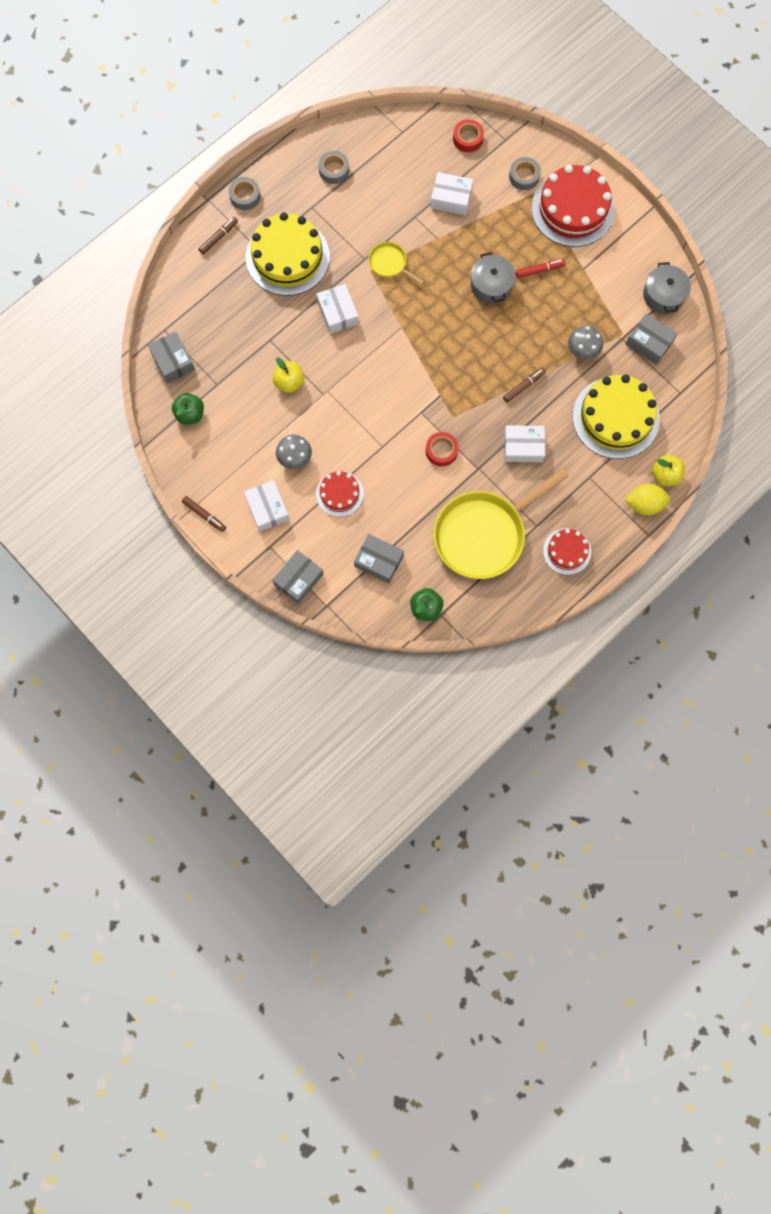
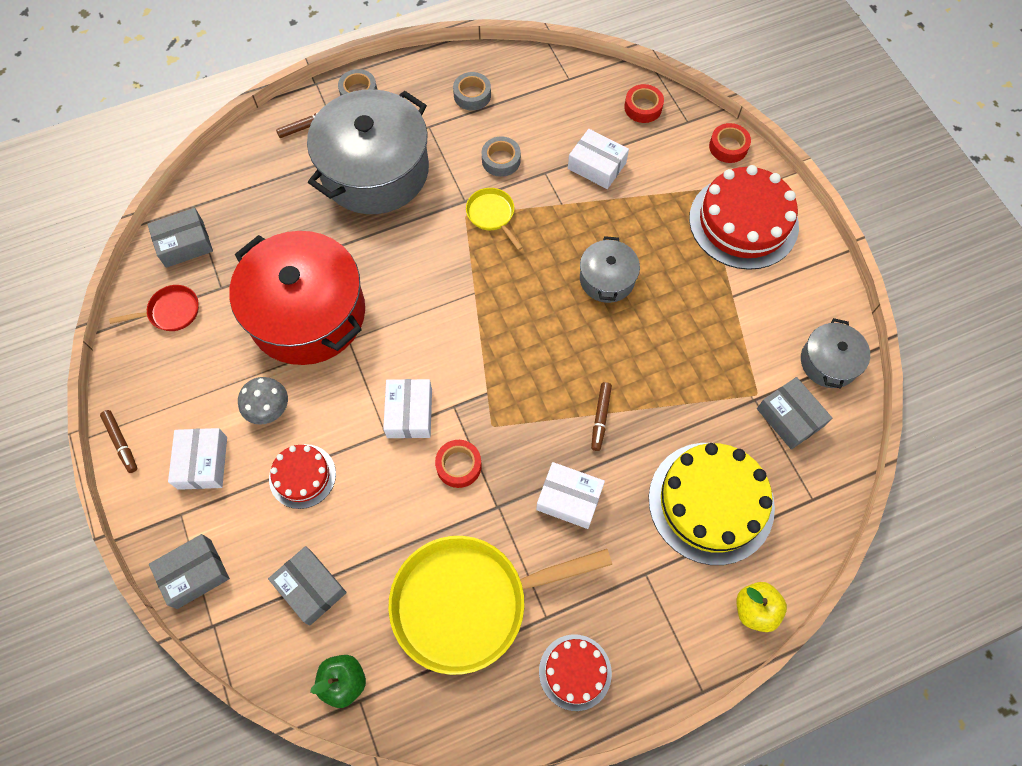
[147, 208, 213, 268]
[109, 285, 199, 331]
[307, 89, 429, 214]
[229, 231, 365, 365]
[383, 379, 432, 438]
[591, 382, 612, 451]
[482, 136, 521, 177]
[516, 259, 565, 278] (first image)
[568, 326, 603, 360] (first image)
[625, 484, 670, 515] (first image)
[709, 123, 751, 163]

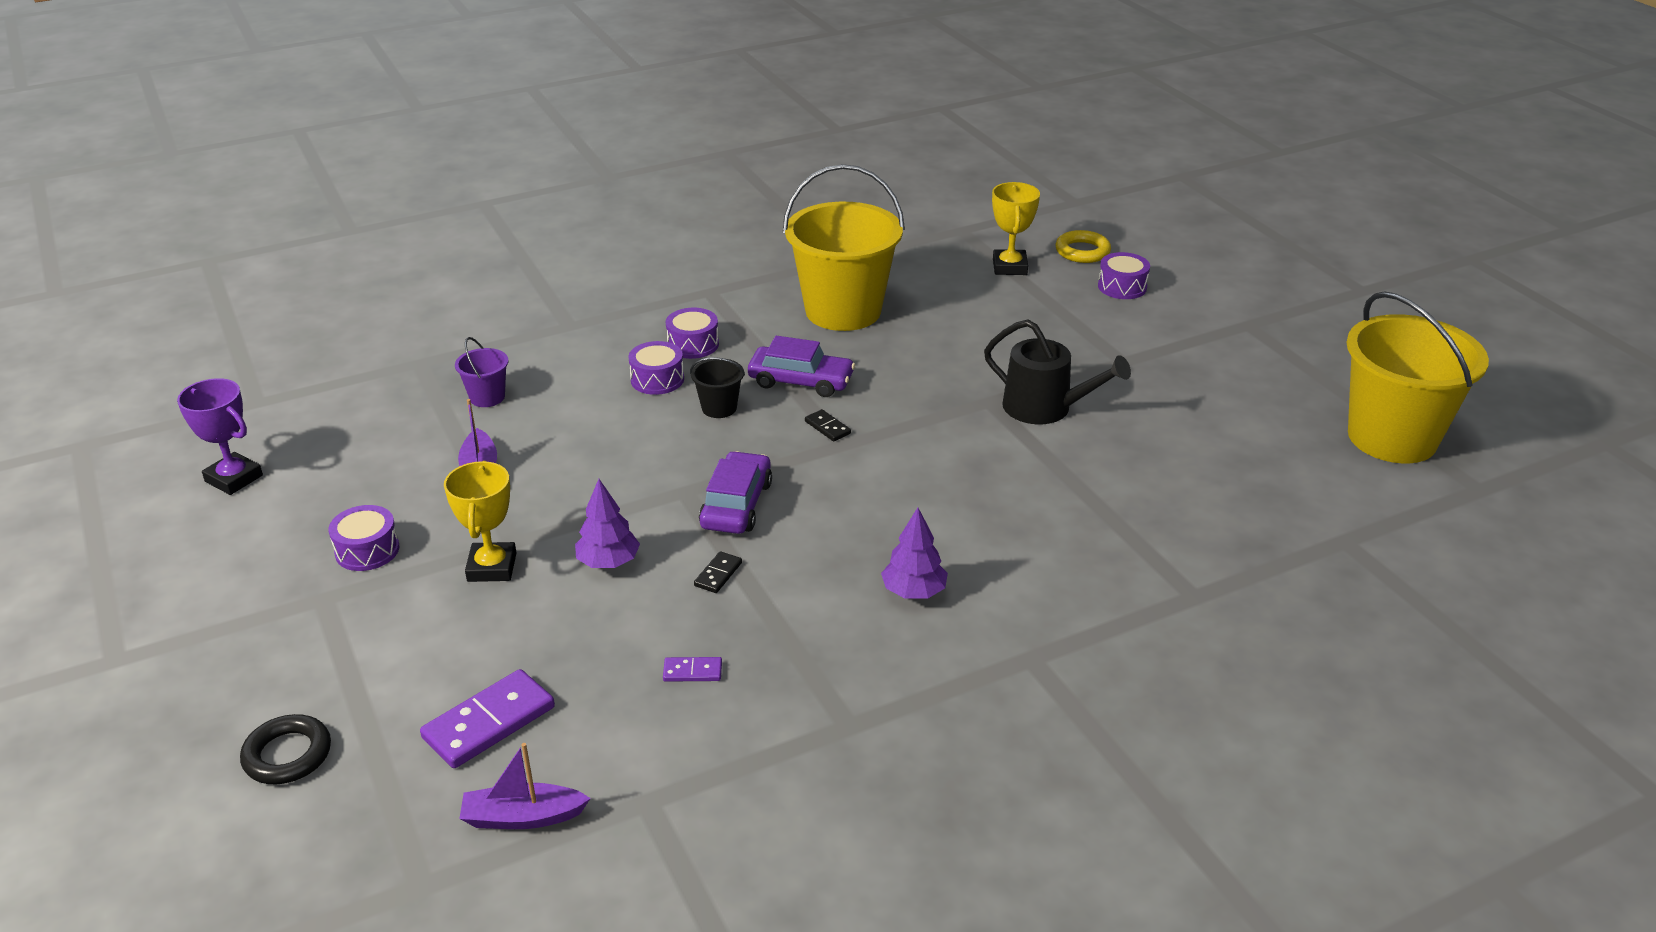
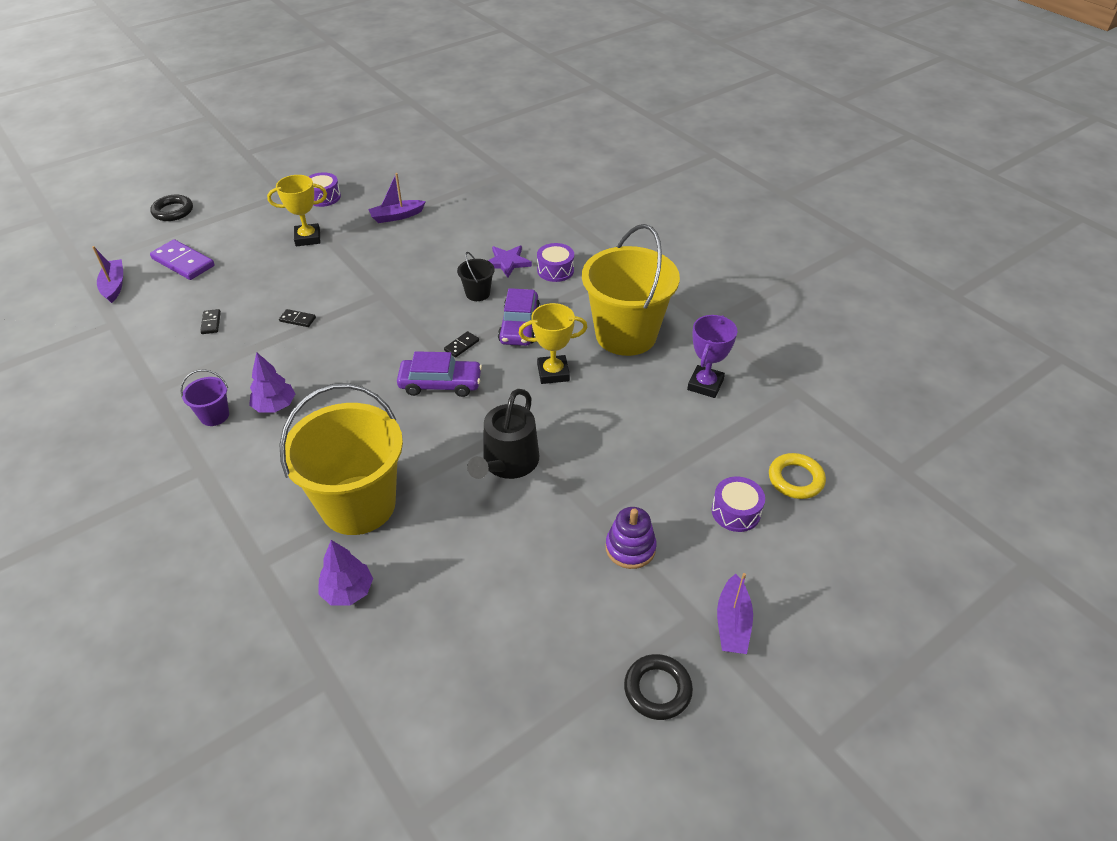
[687, 315, 737, 398]
[180, 369, 229, 426]
[318, 540, 373, 606]
[488, 245, 532, 278]
[200, 309, 221, 334]
[397, 351, 482, 397]
[519, 303, 587, 384]
[279, 383, 403, 535]
[605, 507, 657, 569]
[624, 654, 693, 720]
[717, 573, 753, 654]

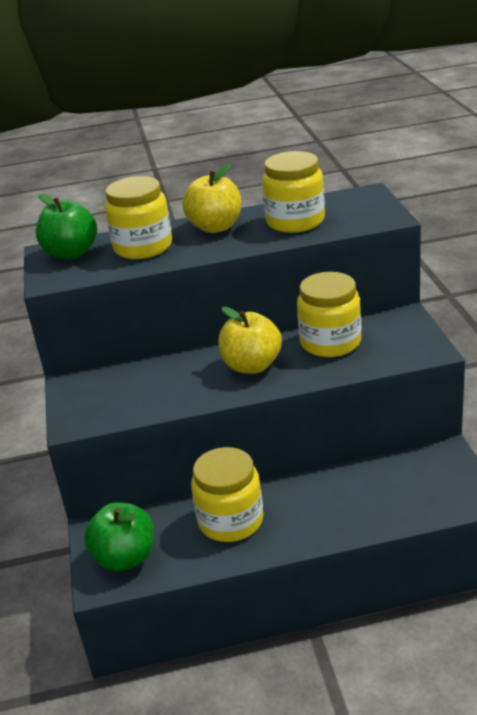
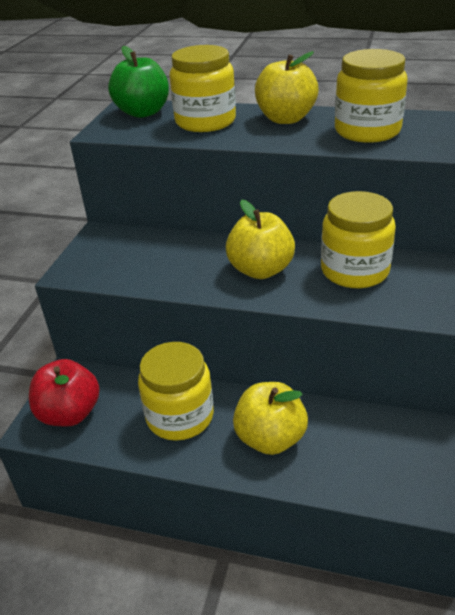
[29, 359, 100, 426]
[233, 382, 308, 455]

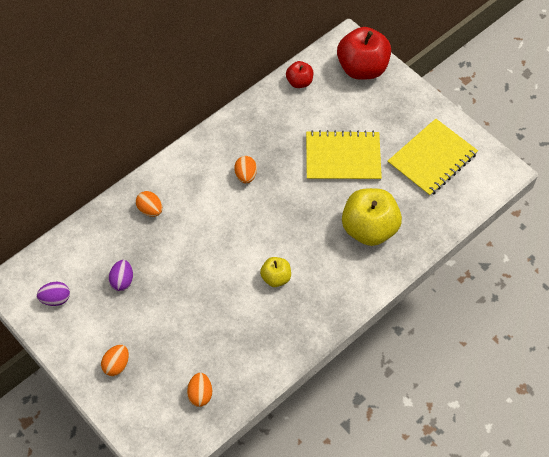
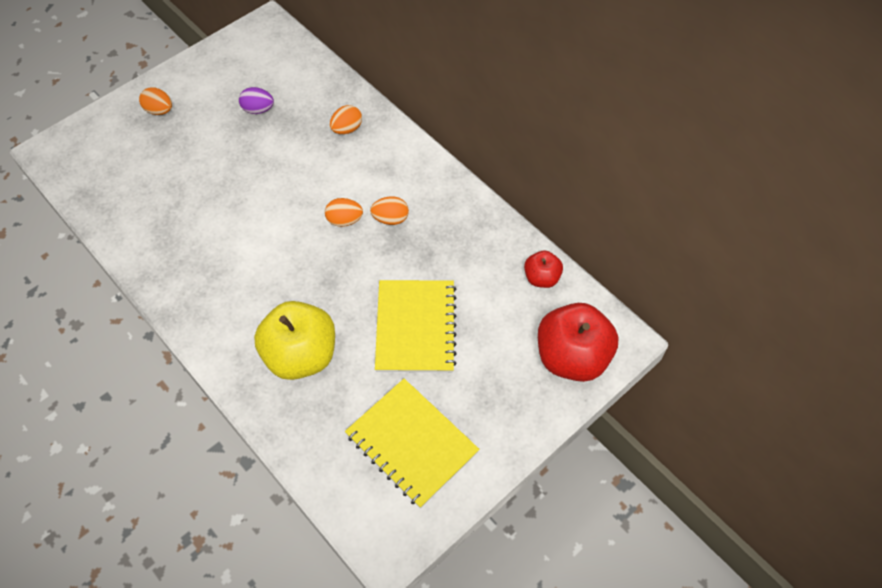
[37, 282, 70, 306] (first image)
[325, 198, 363, 227]
[260, 257, 291, 287] (first image)

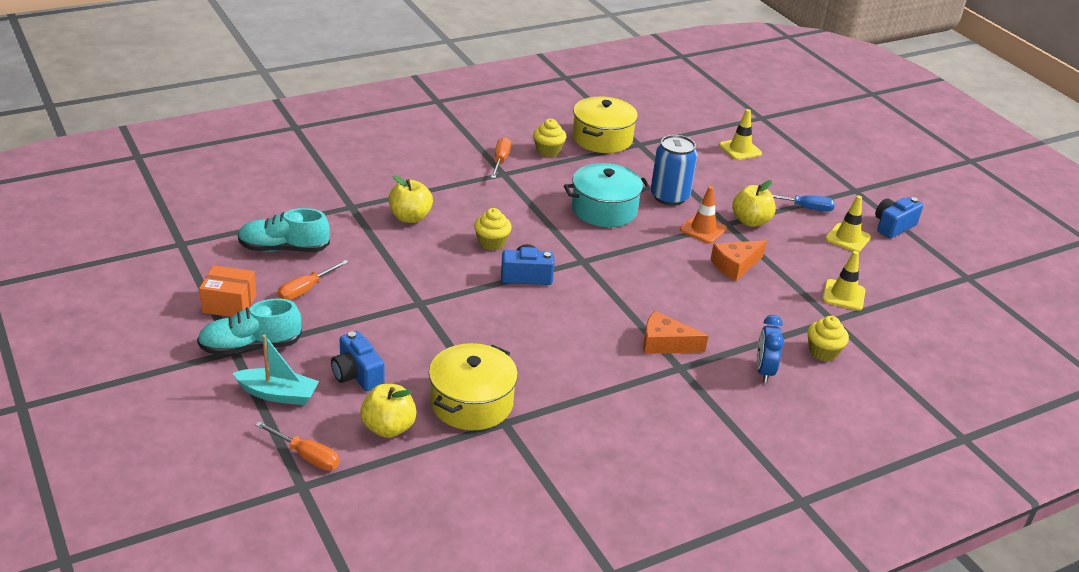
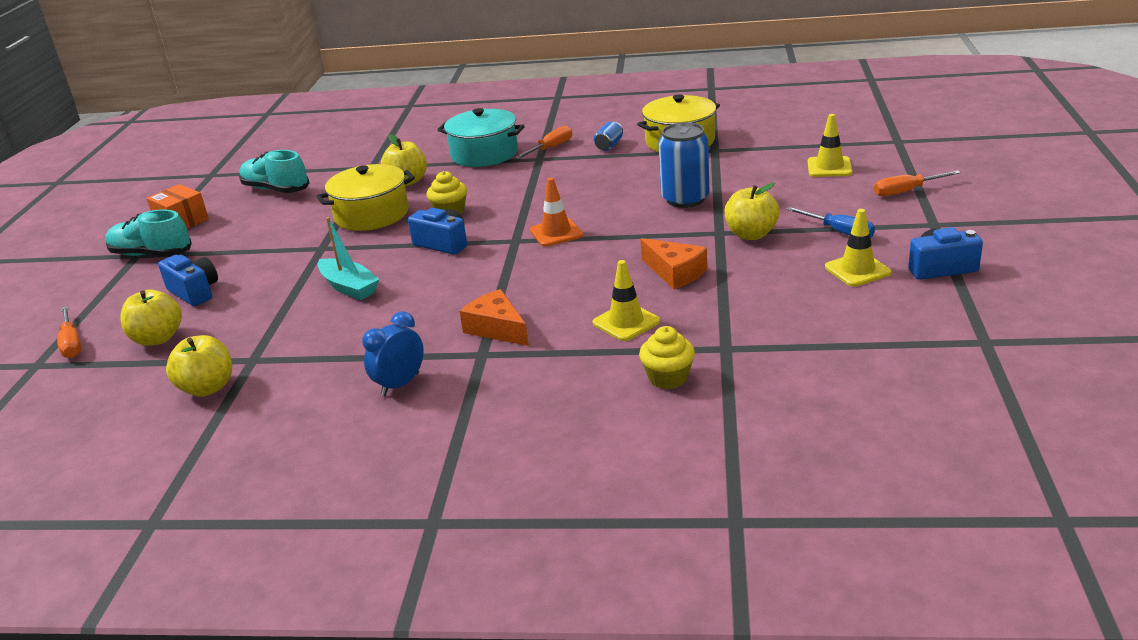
[317, 217, 380, 300]
[874, 170, 961, 196]
[158, 255, 218, 306]
[317, 164, 415, 231]
[594, 121, 623, 151]
[437, 108, 525, 167]
[530, 178, 583, 247]
[640, 238, 707, 289]
[362, 311, 424, 396]
[593, 260, 660, 341]
[166, 335, 232, 397]

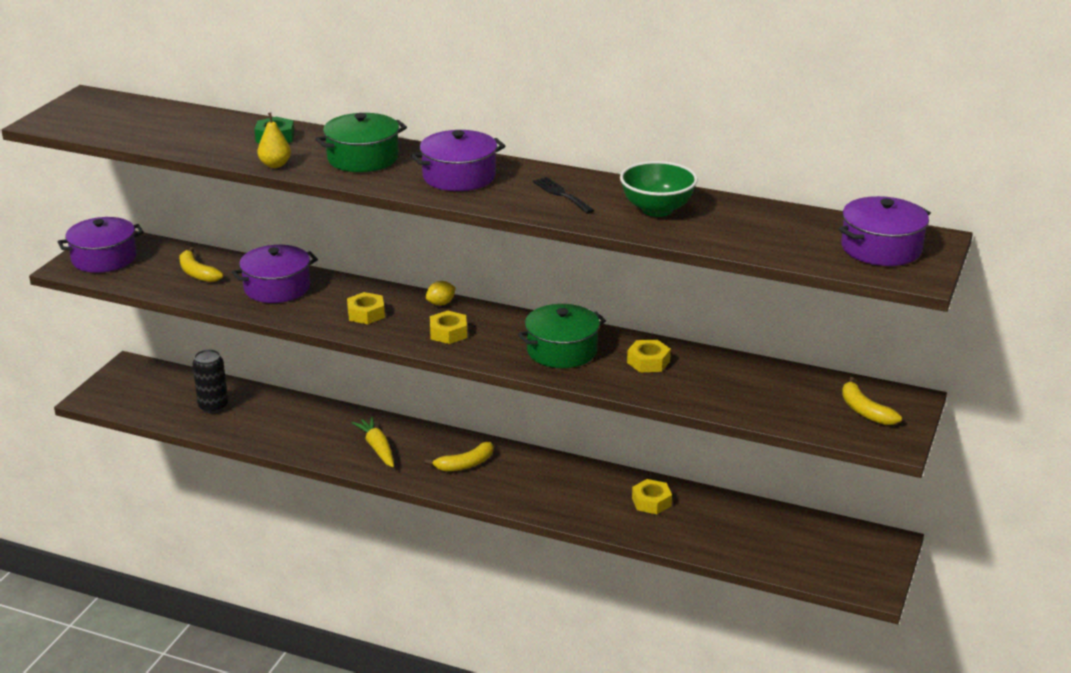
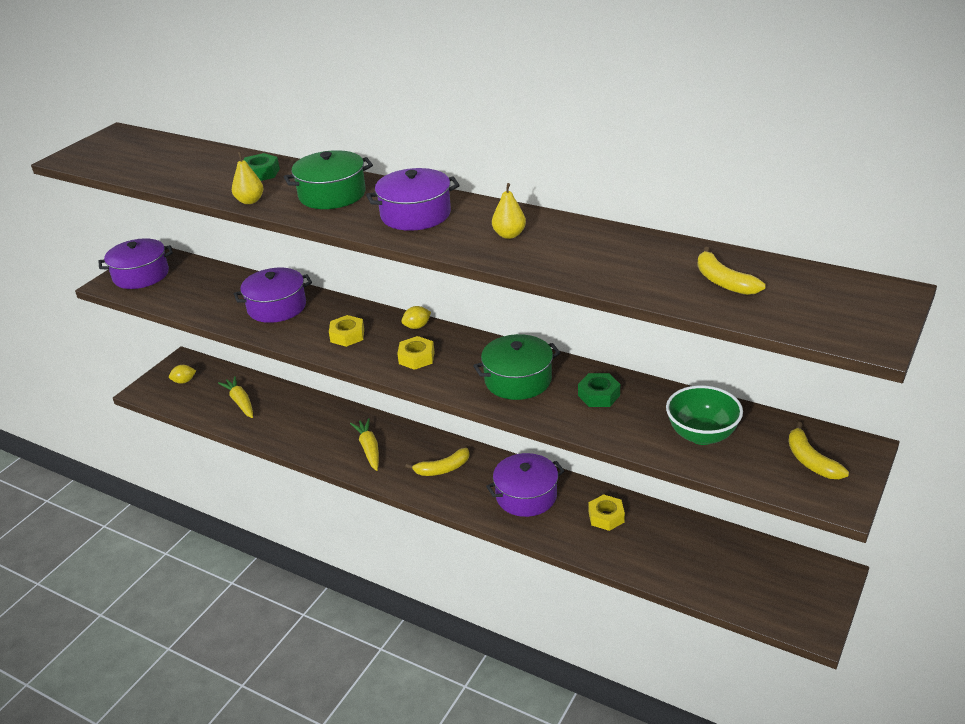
[697, 247, 766, 295]
[218, 376, 253, 418]
[492, 183, 526, 239]
[666, 385, 743, 445]
[578, 373, 620, 407]
[486, 453, 565, 517]
[169, 365, 196, 384]

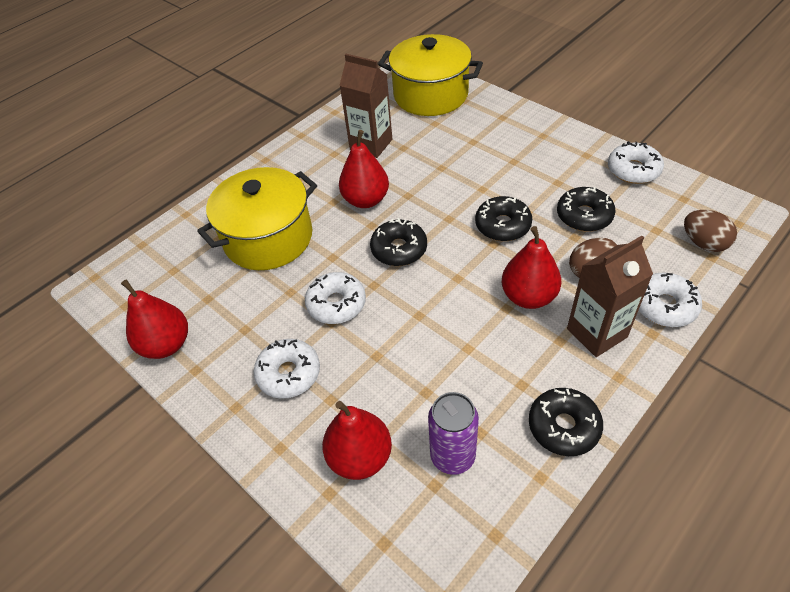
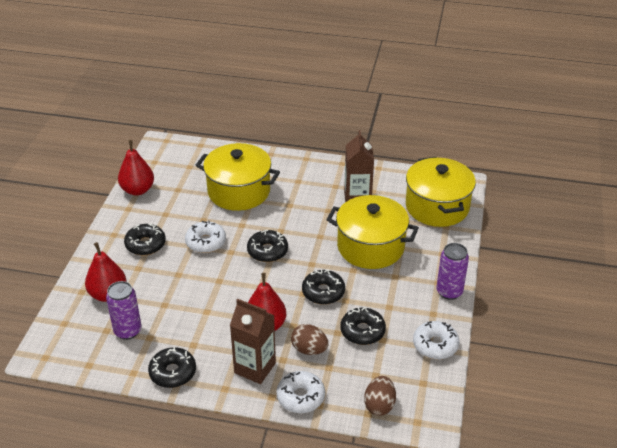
[124, 223, 166, 256]
[339, 130, 389, 208] (first image)
[326, 195, 419, 269]
[436, 243, 469, 300]

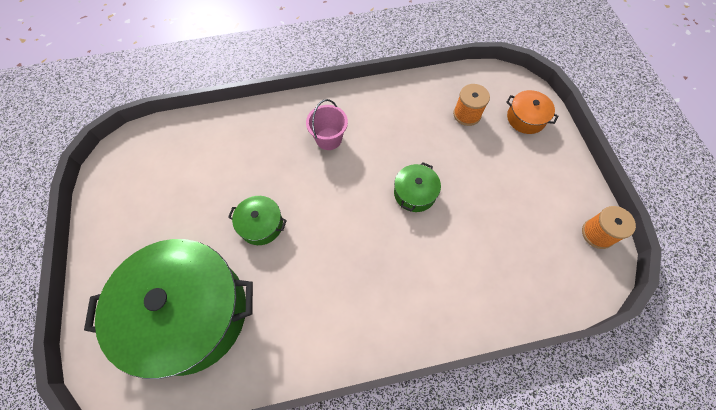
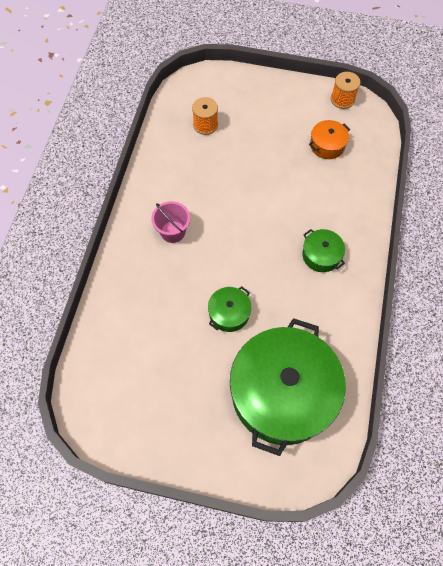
[302, 229, 345, 272]
[309, 120, 350, 159]

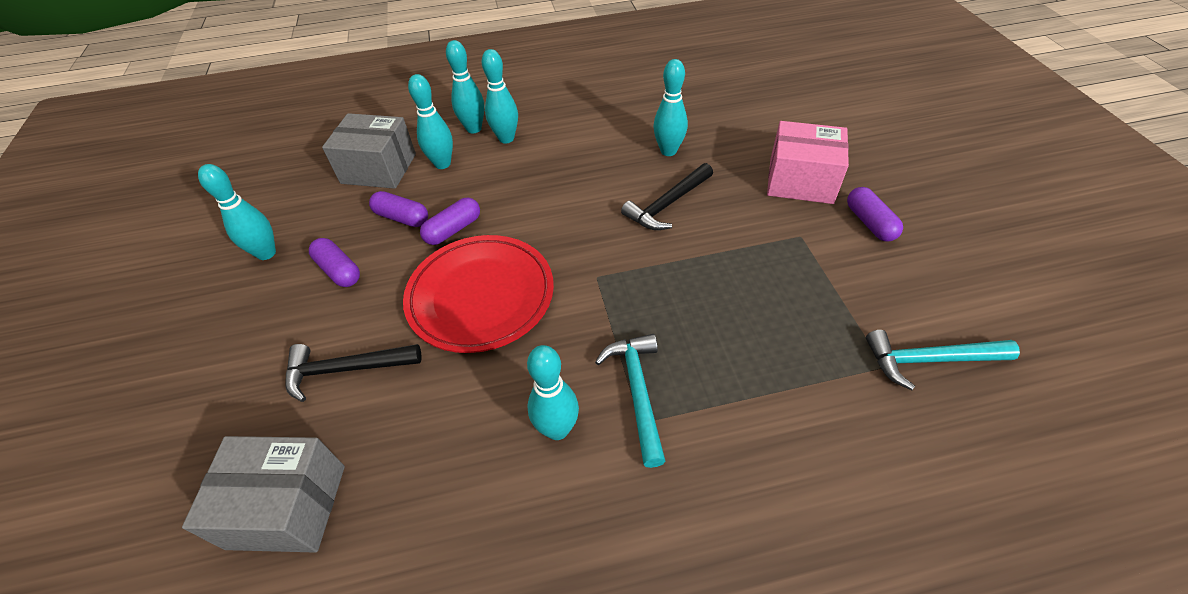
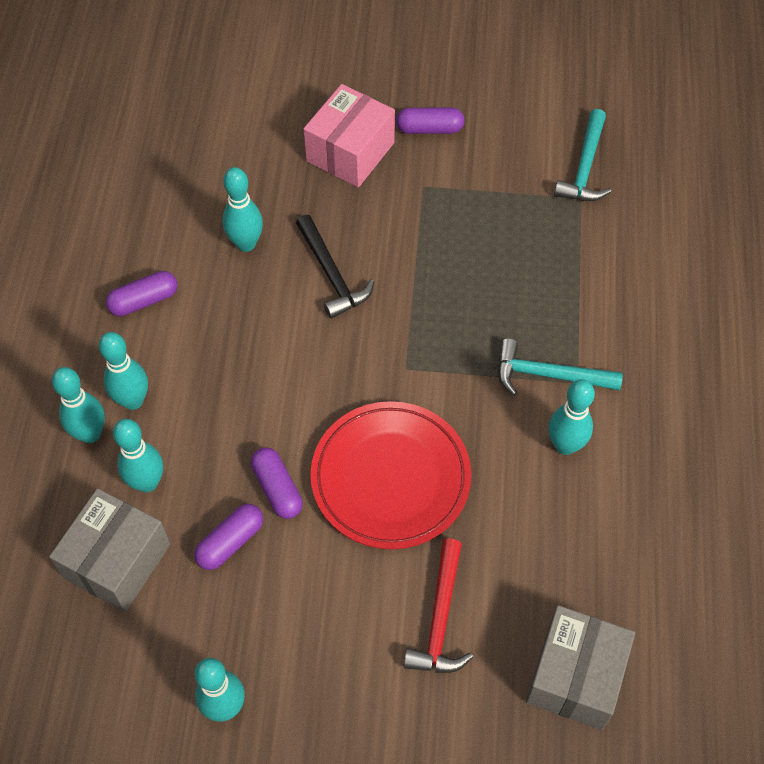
[403, 538, 473, 673]
[106, 271, 178, 316]

